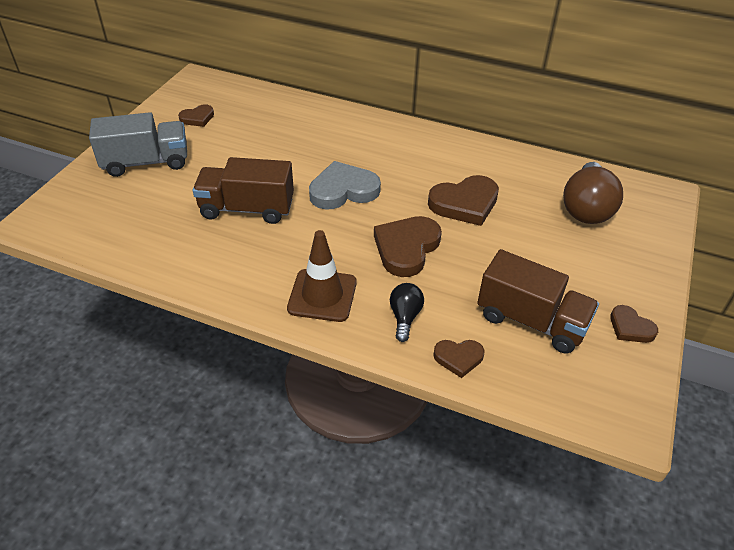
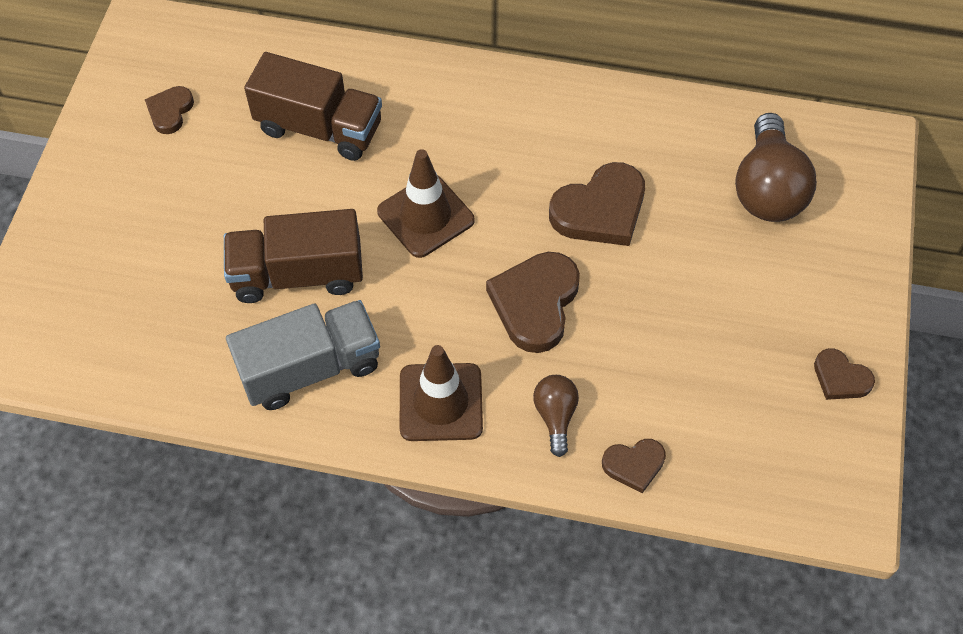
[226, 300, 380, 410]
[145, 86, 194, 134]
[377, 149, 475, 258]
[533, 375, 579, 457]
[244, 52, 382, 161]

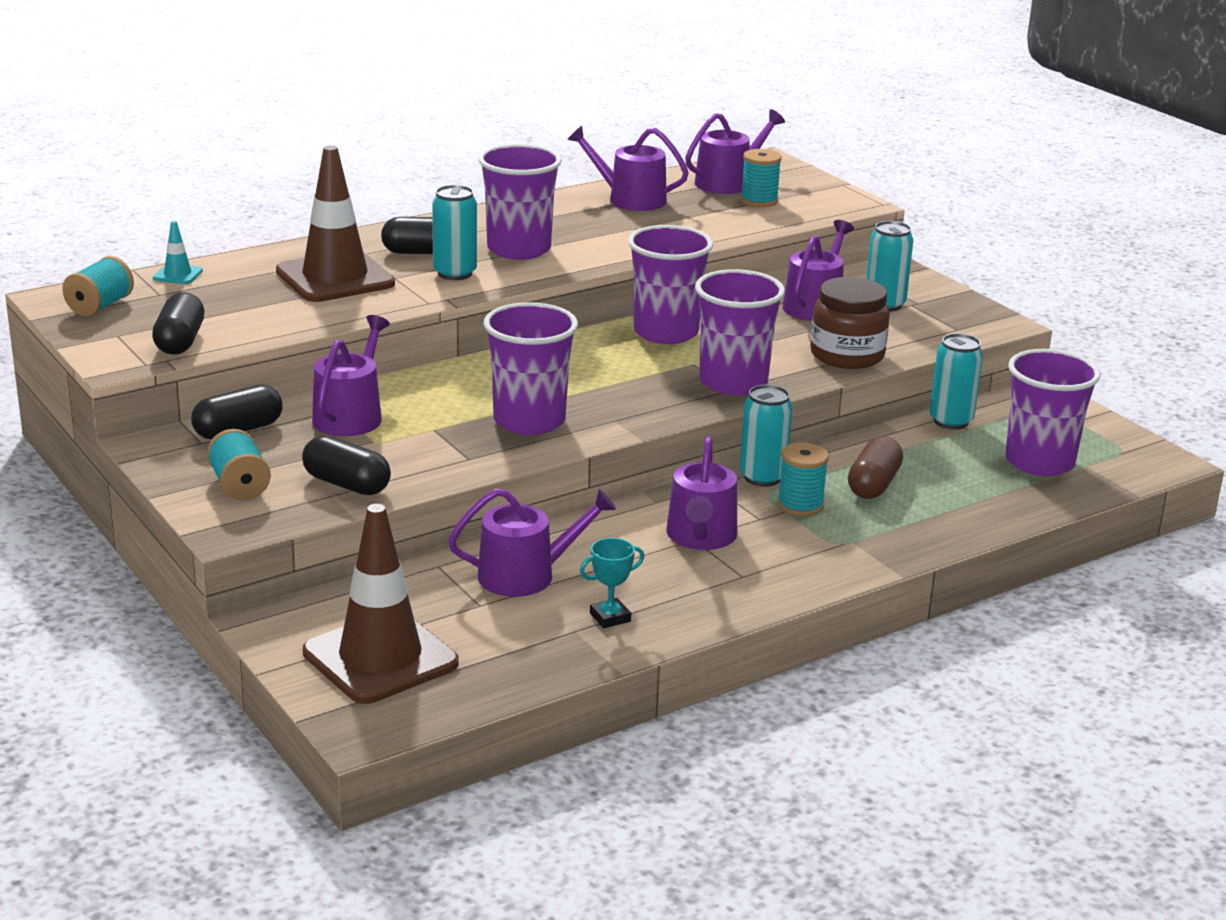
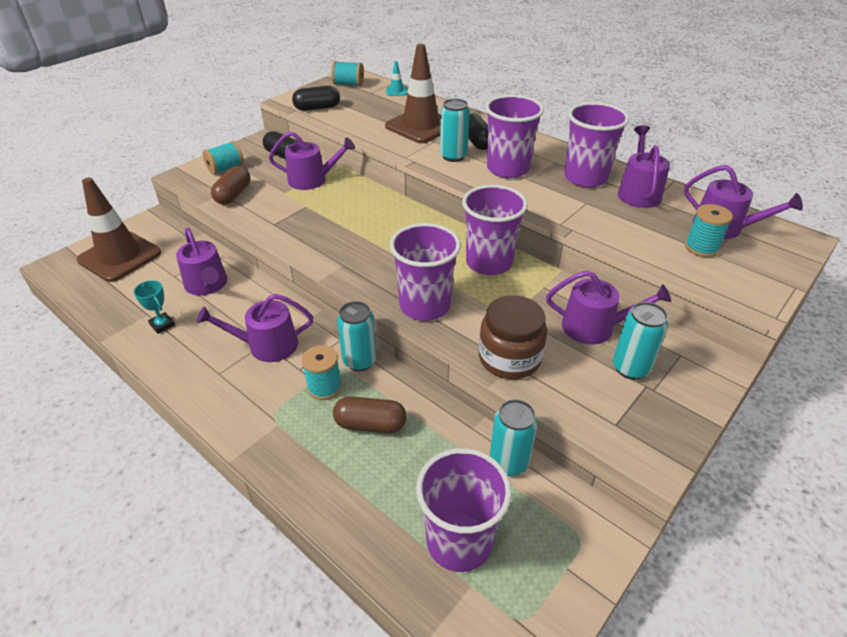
[211, 166, 250, 205]
[564, 102, 629, 187]

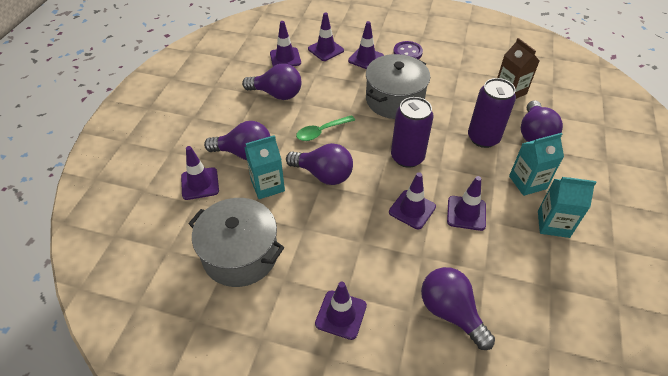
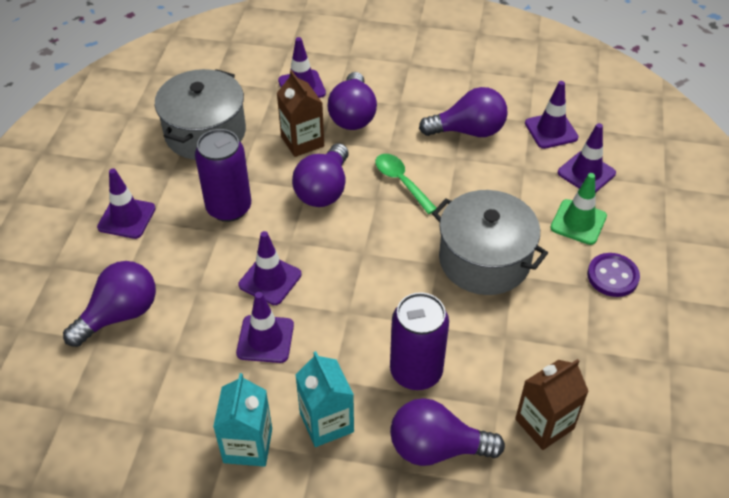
[419, 87, 508, 137]
[277, 70, 324, 157]
[551, 173, 607, 245]
[195, 129, 251, 222]

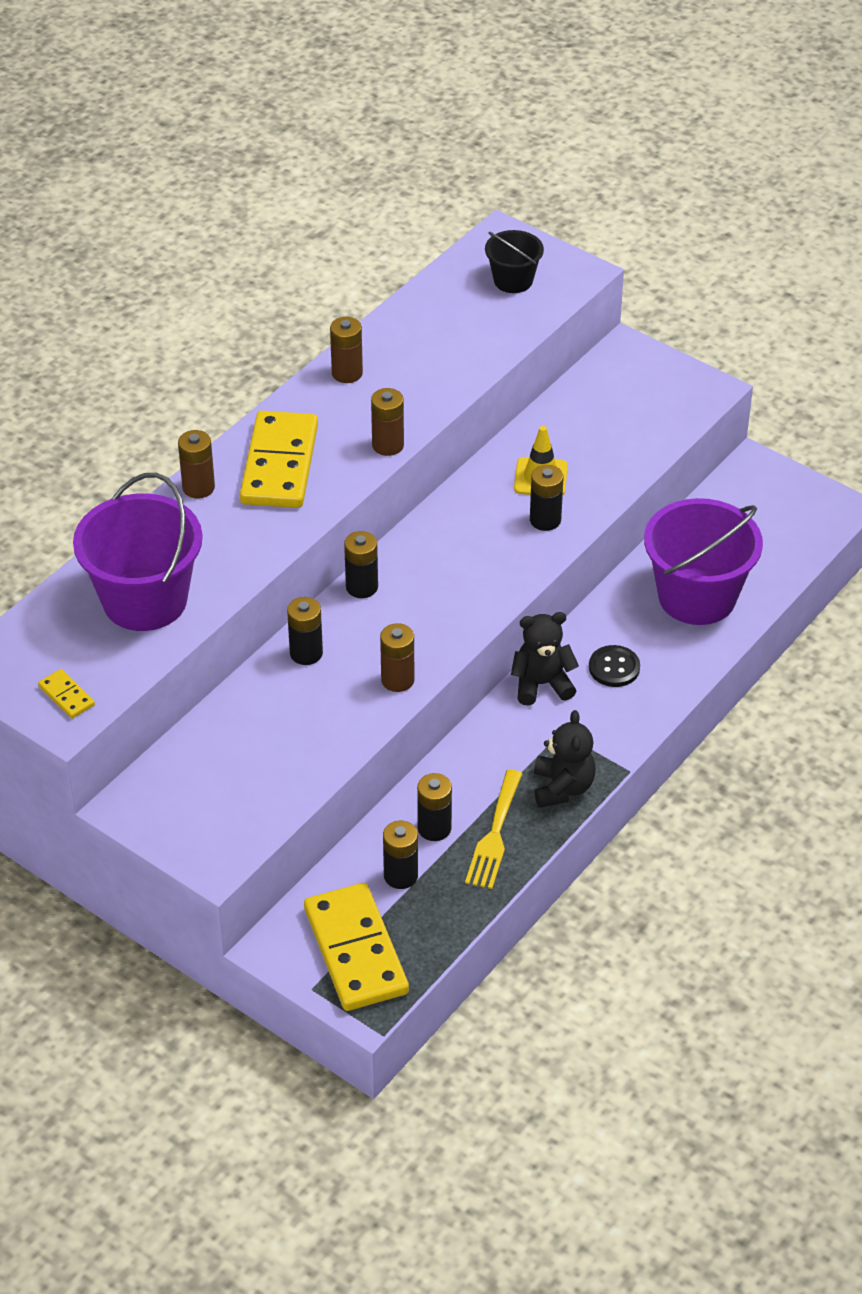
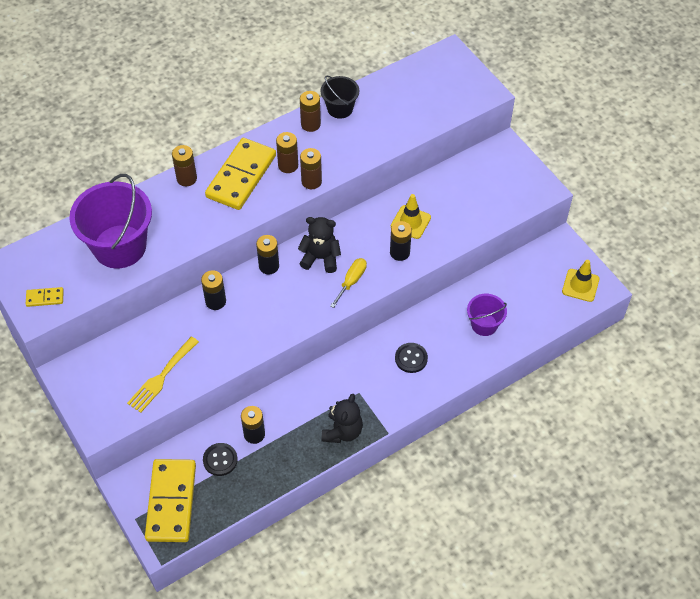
[26, 287, 64, 307]
[276, 132, 298, 173]
[203, 443, 238, 476]
[127, 337, 199, 413]
[321, 76, 359, 119]
[298, 217, 341, 273]
[467, 294, 507, 336]
[330, 258, 367, 308]
[562, 260, 599, 302]

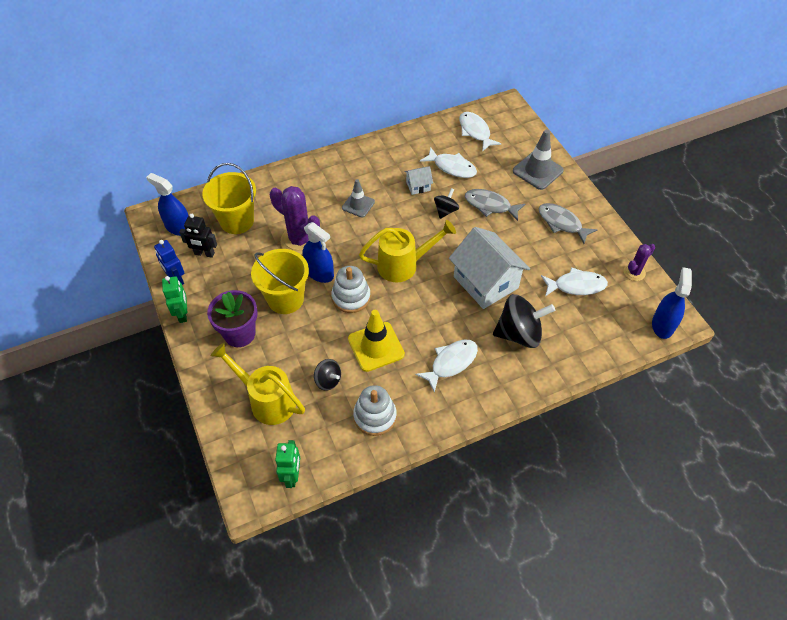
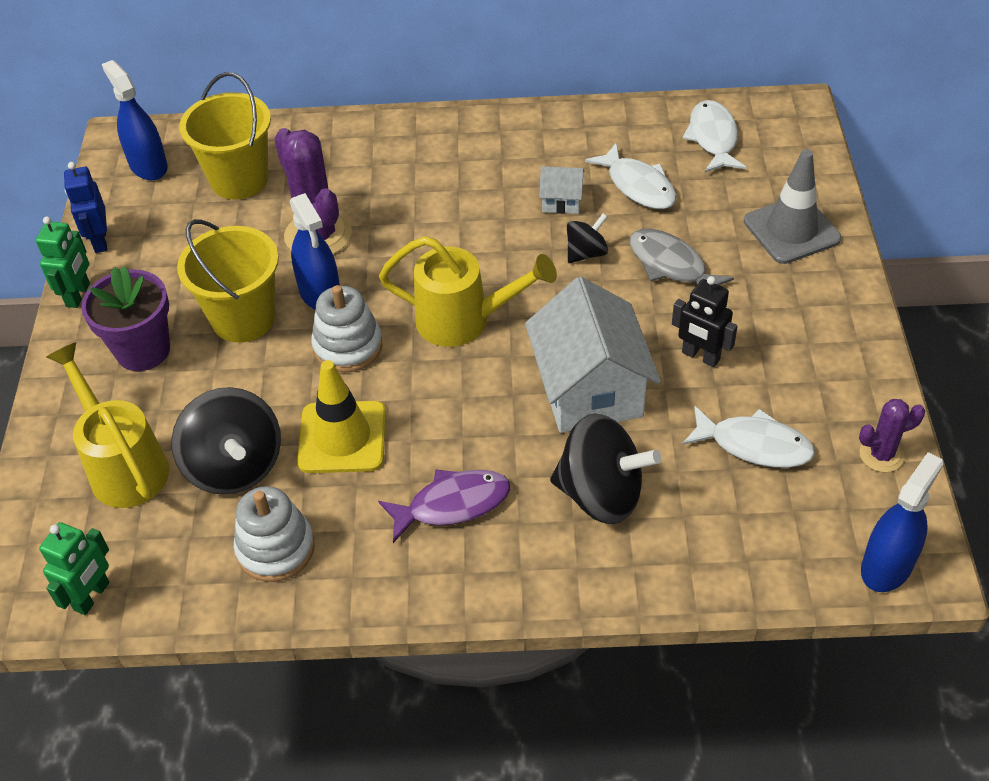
[672, 276, 738, 367]
[171, 387, 281, 495]
[342, 179, 375, 218] (first image)
[378, 469, 510, 543]
[538, 203, 597, 244] (first image)

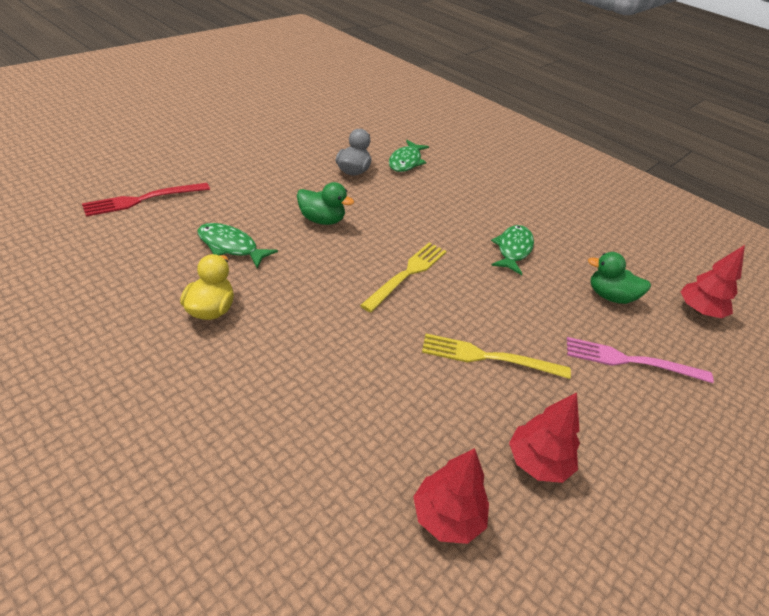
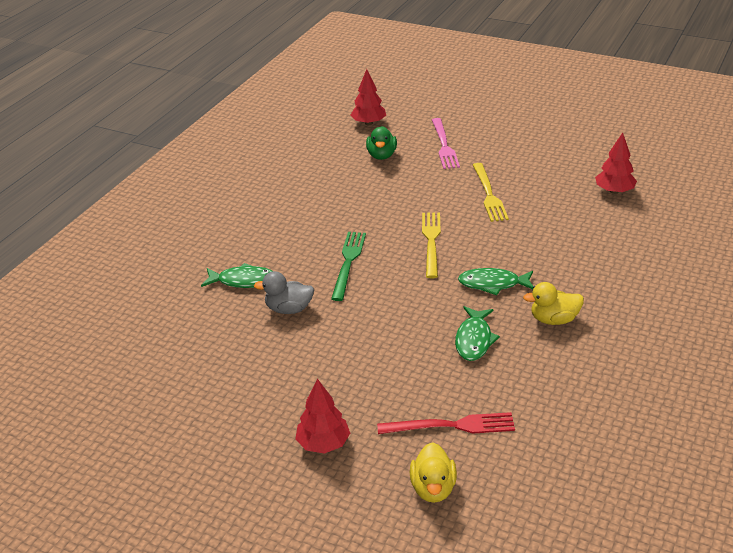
[377, 412, 515, 434]
[297, 182, 354, 225] (first image)
[422, 213, 441, 278]
[458, 268, 533, 295]
[295, 379, 350, 454]
[331, 232, 366, 301]
[410, 442, 457, 503]

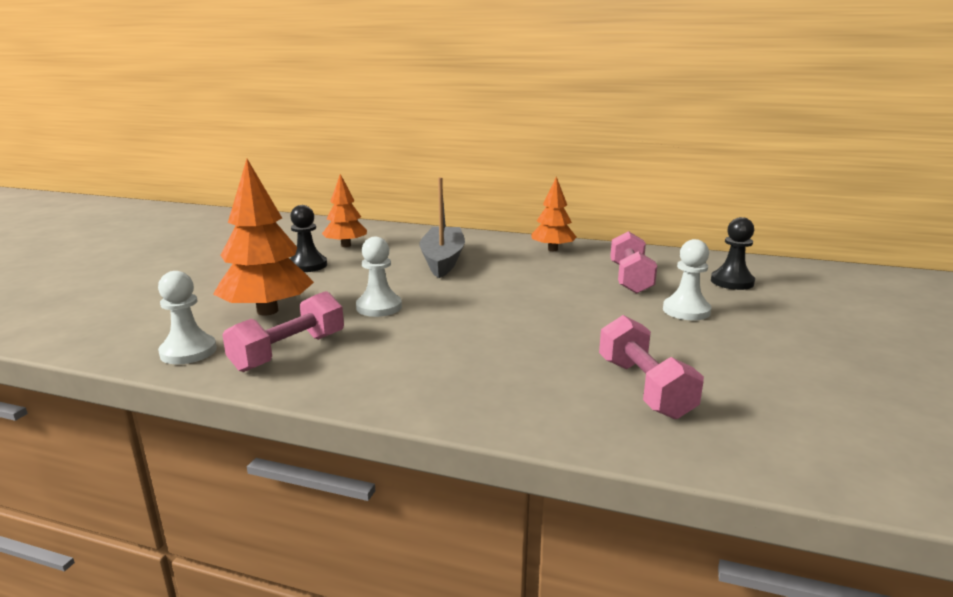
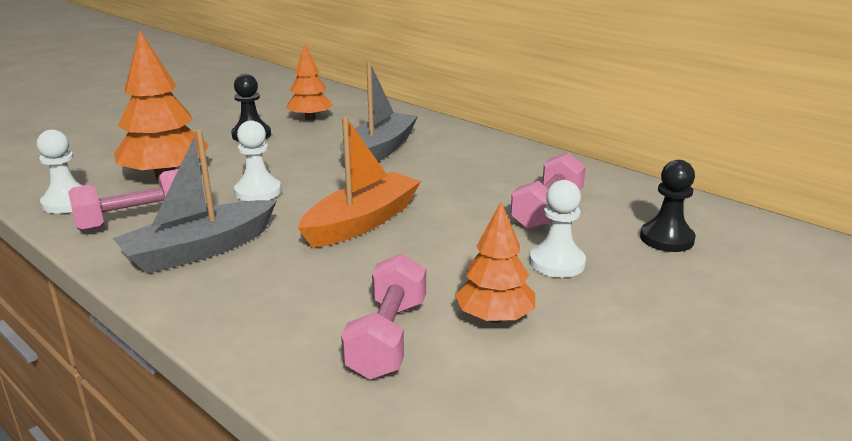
[455, 202, 535, 323]
[113, 129, 276, 274]
[298, 116, 421, 248]

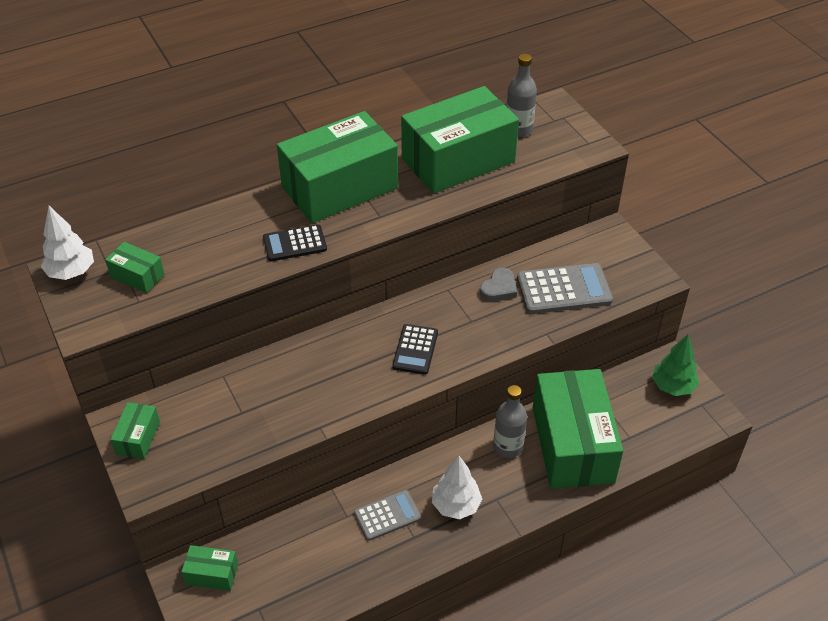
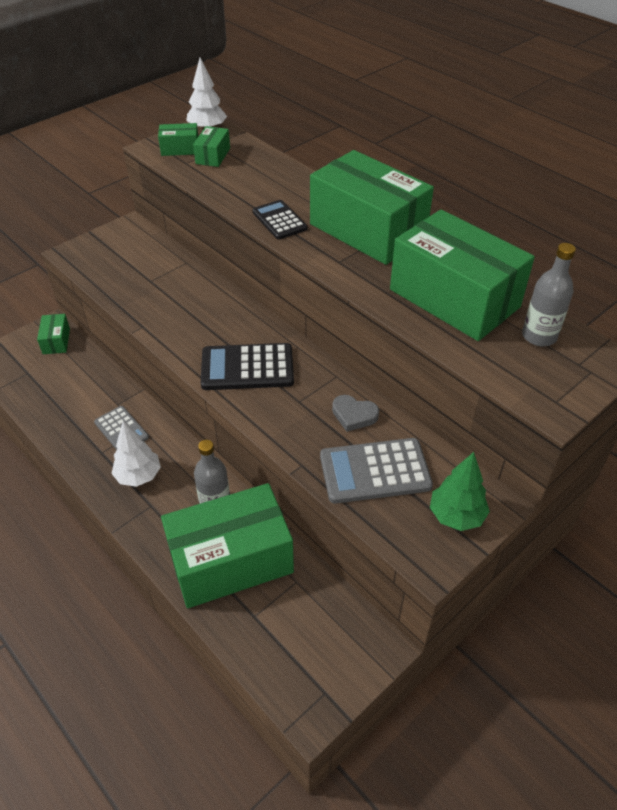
[158, 123, 198, 156]
[201, 343, 294, 390]
[320, 438, 433, 504]
[430, 452, 490, 531]

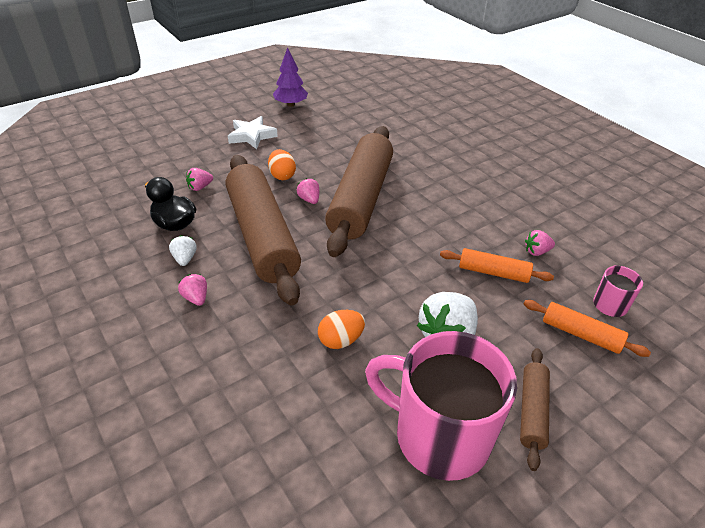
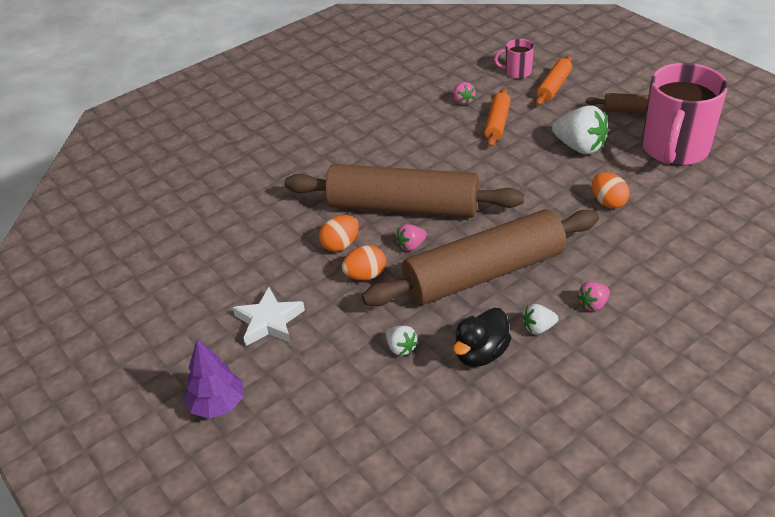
[386, 326, 418, 356]
[183, 339, 244, 419]
[319, 215, 359, 252]

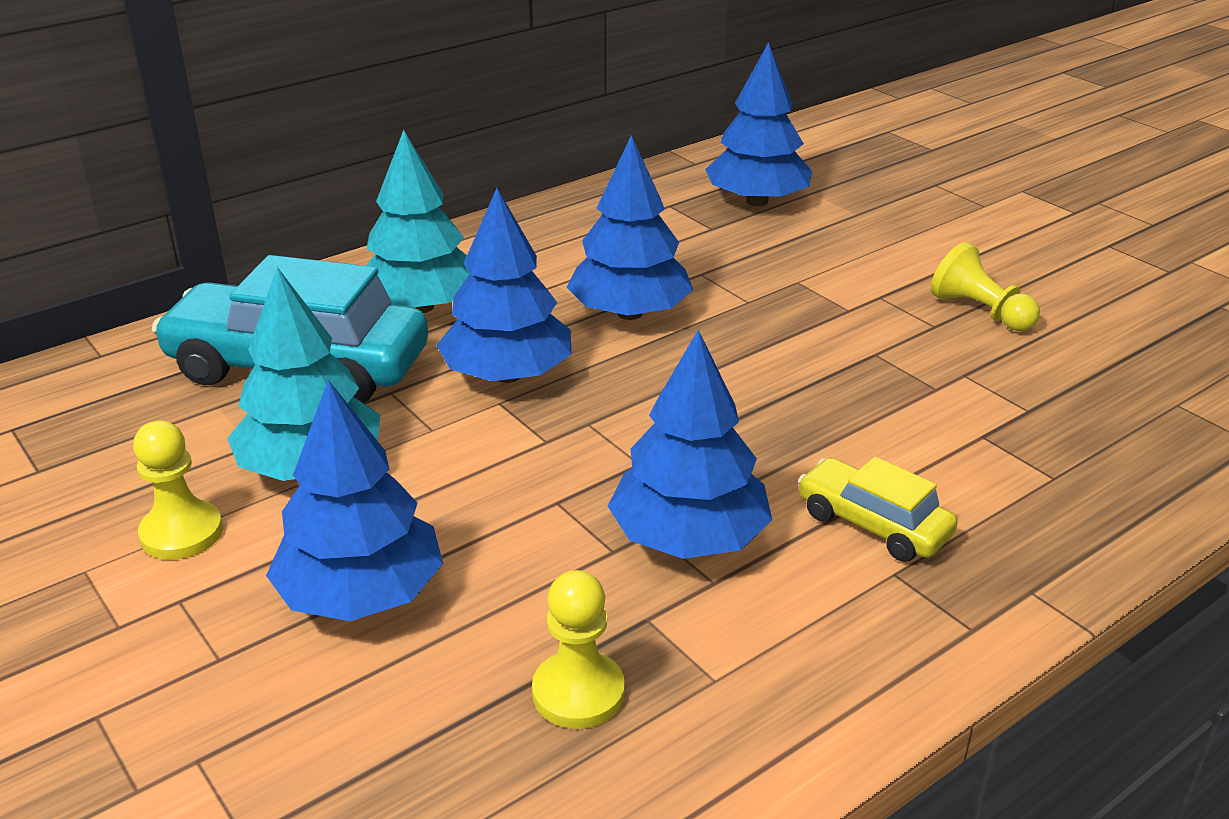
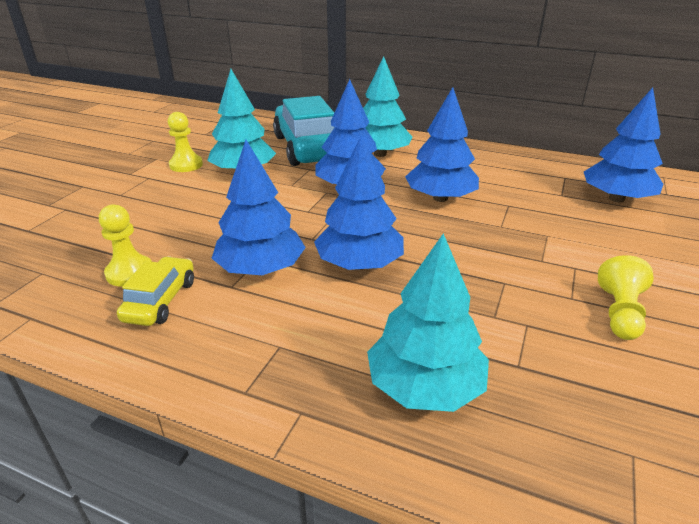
[314, 135, 404, 270]
[117, 256, 194, 326]
[367, 233, 489, 412]

